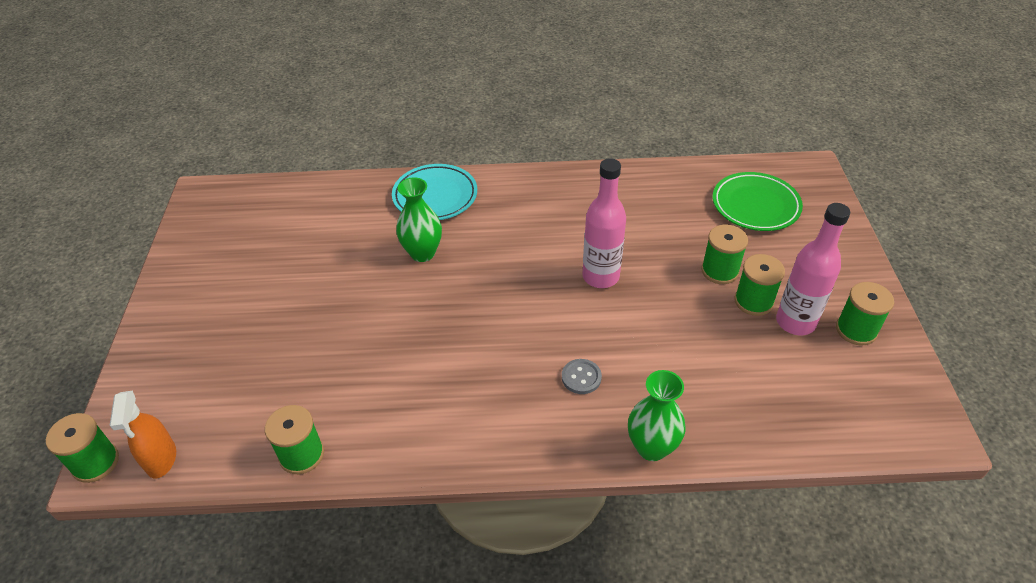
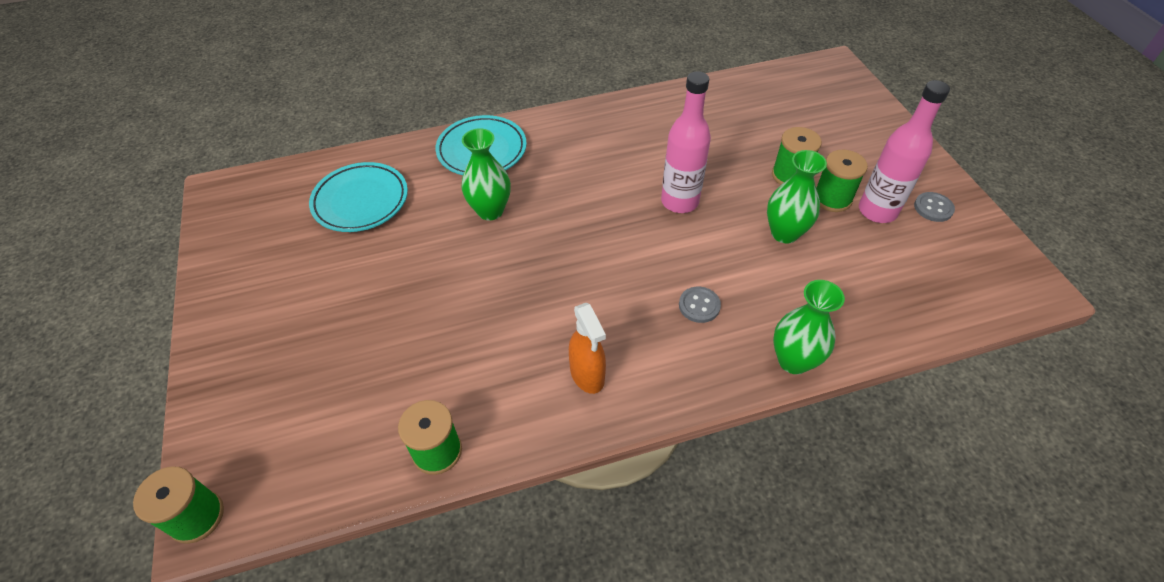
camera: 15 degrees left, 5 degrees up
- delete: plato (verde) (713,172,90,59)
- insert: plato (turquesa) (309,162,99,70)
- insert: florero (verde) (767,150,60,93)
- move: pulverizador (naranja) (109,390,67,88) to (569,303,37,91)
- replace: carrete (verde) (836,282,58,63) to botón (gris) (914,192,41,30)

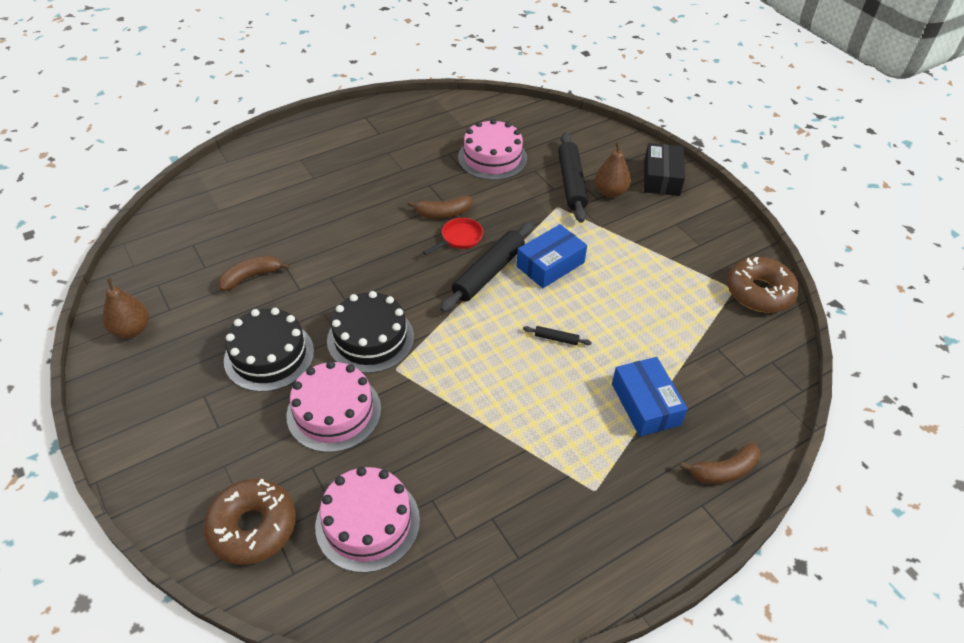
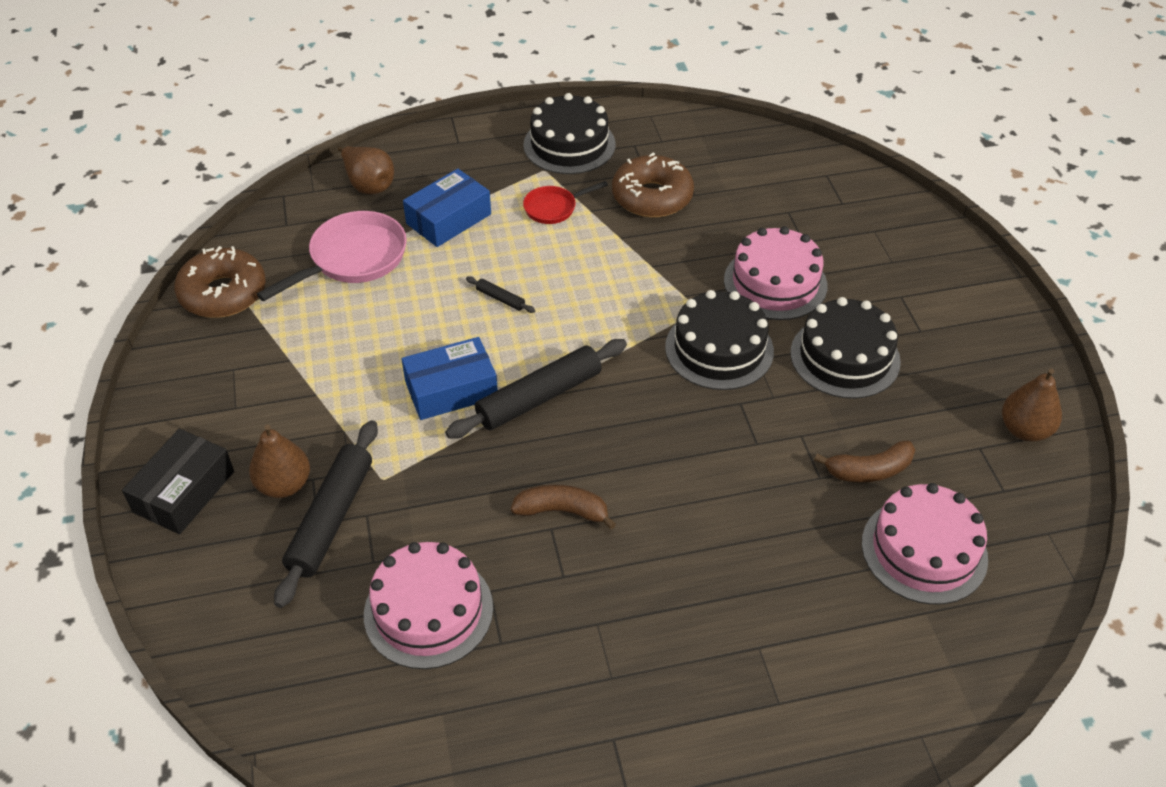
camera: 160 degrees left, 0 degrees up
- delete: plátano (marrón) (680,443,80,41)
- insert: sartén (rosa) (257,211,150,90)
- insert: pera (marrón) (338,146,56,49)
- insert: tarta (negro) (523,93,92,81)
- move: rosquilla (marrón) (203,478,93,87) to (612,153,82,65)
- move: tarta (rosa) (315,467,105,106) to (862,483,126,122)
- move: sartén (rojo) (423,218,60,37) to (523,181,85,43)
- rotate: caja (azul) (612,357,76,80) = (403,169,88,78) 45 degrees clockwise

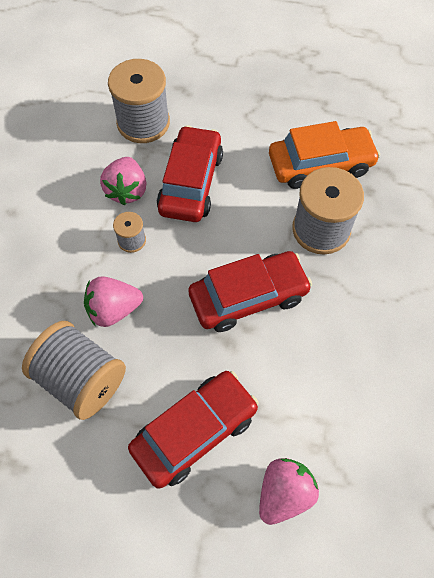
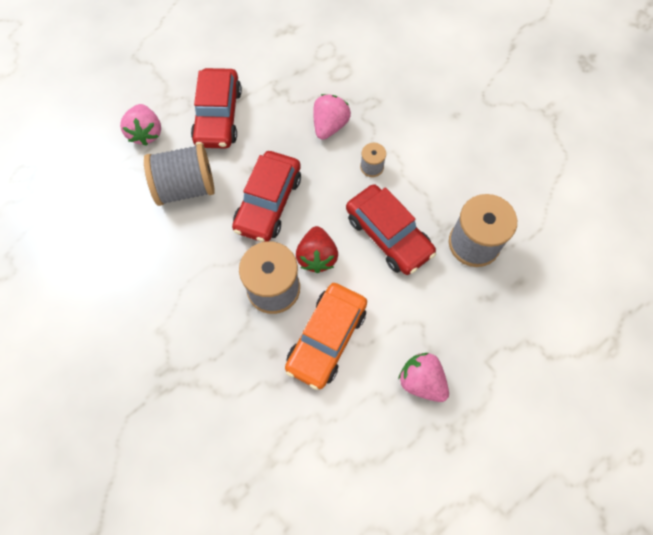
camera: 130 degrees right, 5 degrees up
- insert: fresa (rojo) (296,226,42,47)
- move: carrete (gris) (22,321,104,99) to (144,143,71,63)
- move: fresa (rosa) (100,157,46,48) to (398,353,51,49)

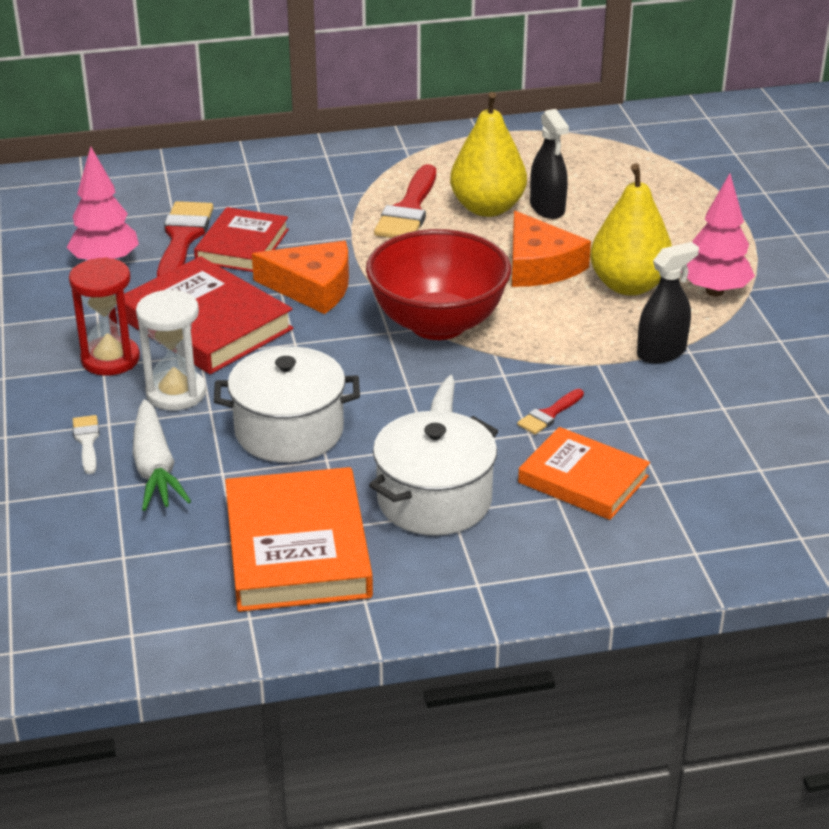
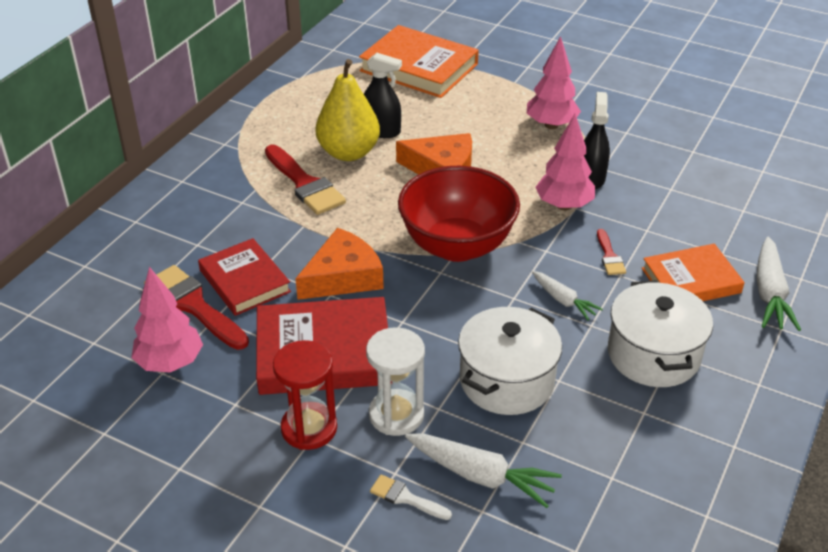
camera: 50 degrees left, 5 degrees up
- delete: pera (amarillo) (590,163,82,133)
- insert: árbol (rosa) (535,114,60,96)
- insert: zanahoria (blanco) (756,237,45,94)
- move: libro (naranja) (225,467,148,145) to (359,25,120,73)

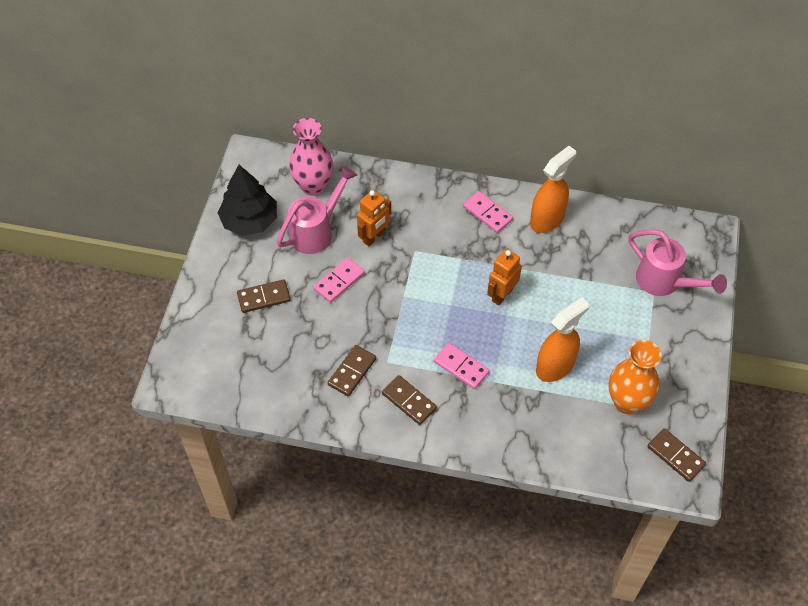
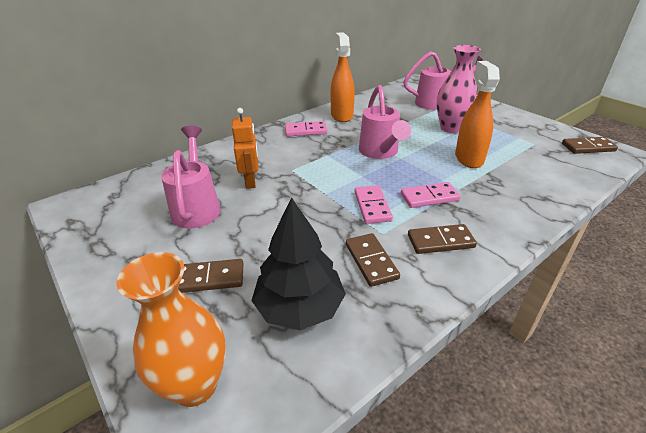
camera: 50 degrees left, 20 degrees down
- move: árbol (negro) (218,165,59,71) to (251,197,95,133)
- move: florero (rosa) (289,118,44,78) to (437,45,44,88)
- move: ficha de dominó (rosa) (314,257,51,46) to (355,185,38,39)
- move: florero (naranja) (609,340,53,74) to (117,252,109,155)
- replace: robot (naranja) (487,249,35,56) to regadera (rosa) (359,85,52,74)
- rotate: ficha de dominó (marrón) (237,279,54,34) = (178,259,65,34) 60 degrees clockwise

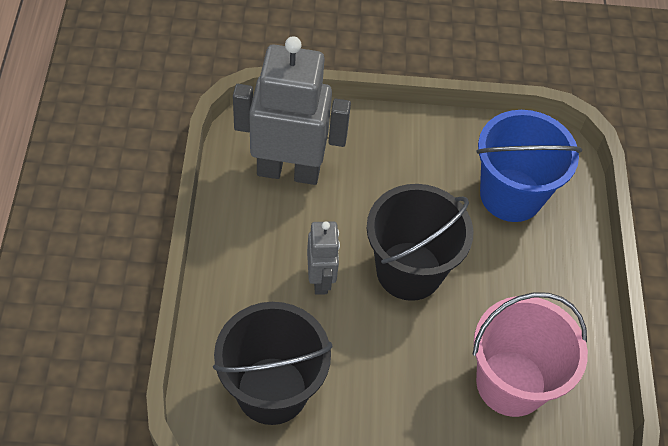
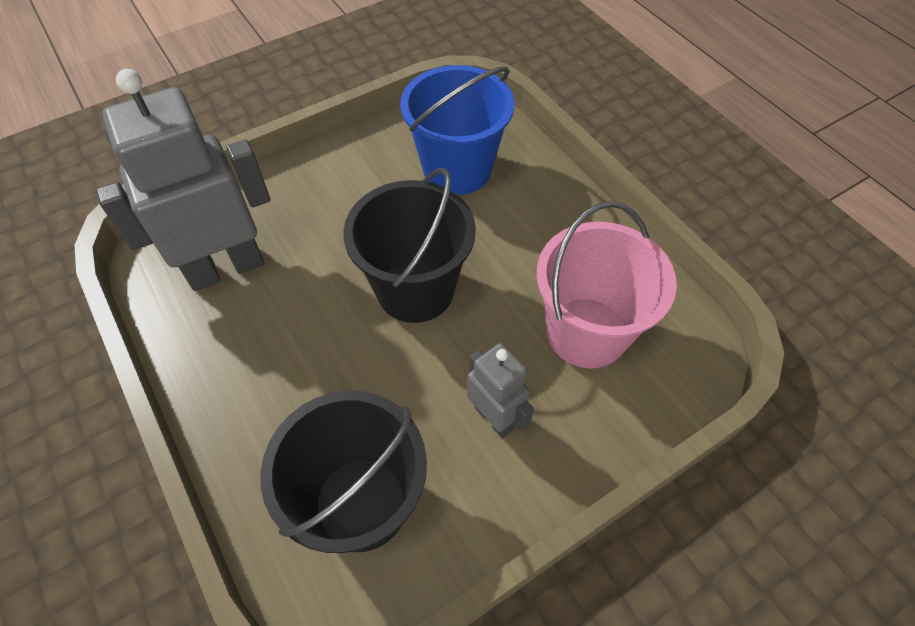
camera: 30 degrees left, 0 degrees up
- move: robot (gris) (307,221,33,74) to (467,343,67,95)

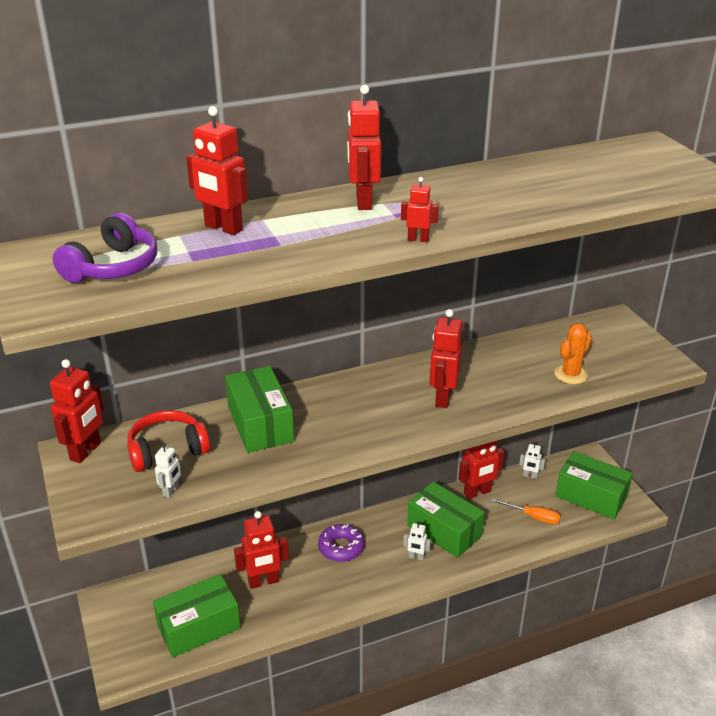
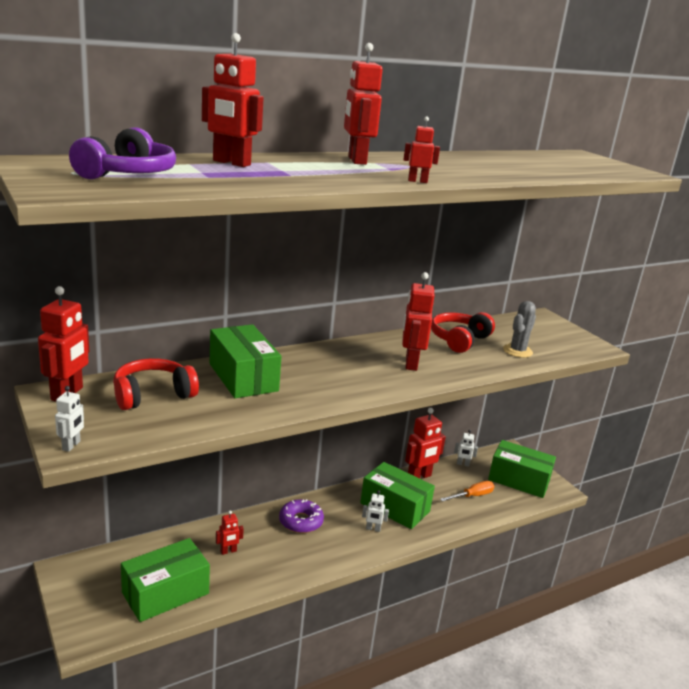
camera: 10 degrees left, 10 degrees down
- insert: auriculares (rojo) (431,312,64,41)
- move: robot (blanco) (155,443,26,55) to (55,386,29,66)
- recolor: cactus (naranja) (554,323,38,61) to cactus (gris) (503,301,33,57)
- rotate: destornillador (naranja) (491,498,70,26) = (440,481,55,21) 45 degrees counterclockwise
- resize: robot (rojo) (234,511,55,78) = (216,510,28,45) x0.53

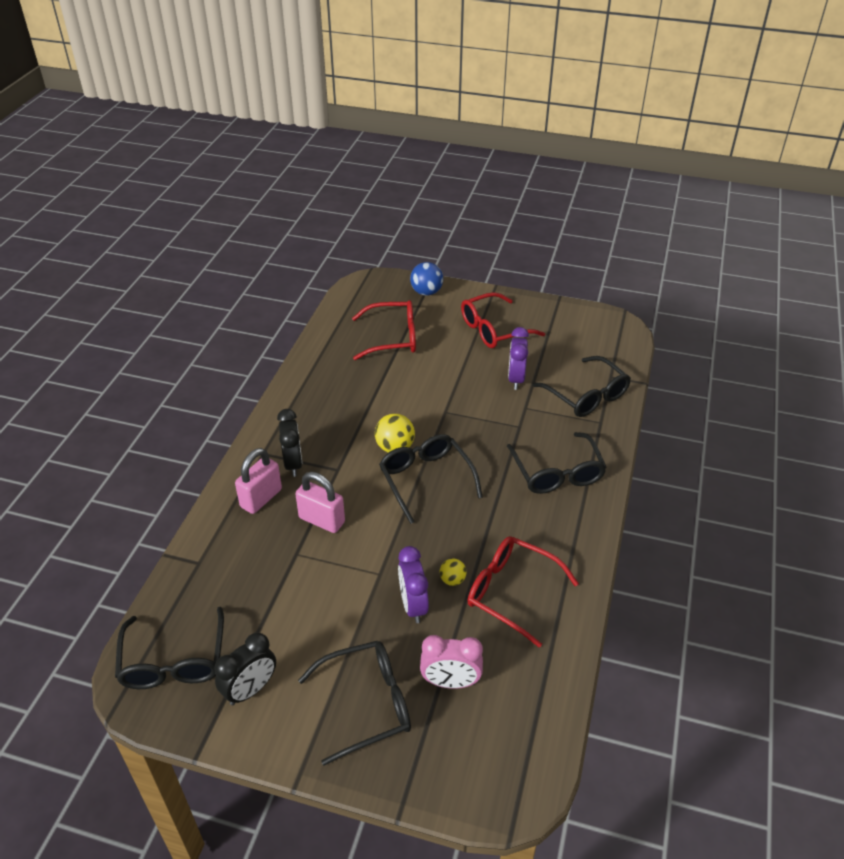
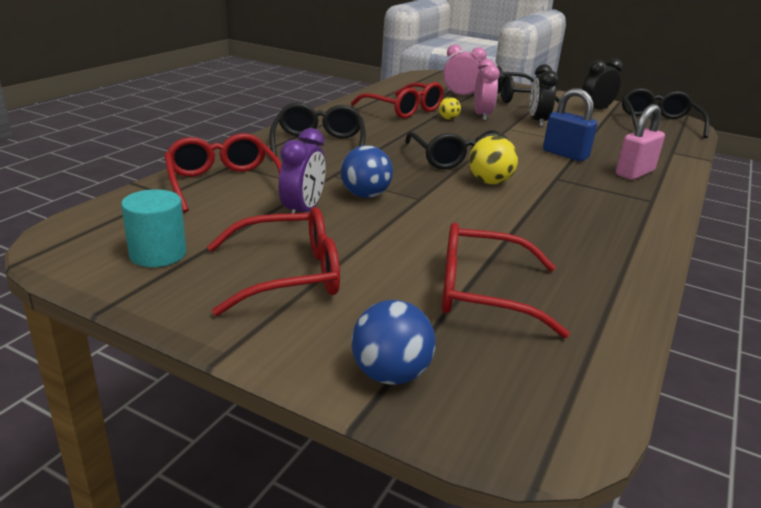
camera: 170 degrees left, 15 degrees down
- insert: cilindro (turquesa) (121,189,65,78)
- insert: pelota (azul) (341,145,52,53)
- move: despertador (negro) (277,409,26,68) to (529,64,30,63)
- recolor: candado (rosa) (295,472,50,61) to candado (azul) (543,88,54,73)
- recolor: despertador (morado) (398,546,31,77) to despertador (rosa) (474,59,26,62)
- recolor: gafas (negro) (532,356,99,61) to gafas (rojo) (164,133,118,80)

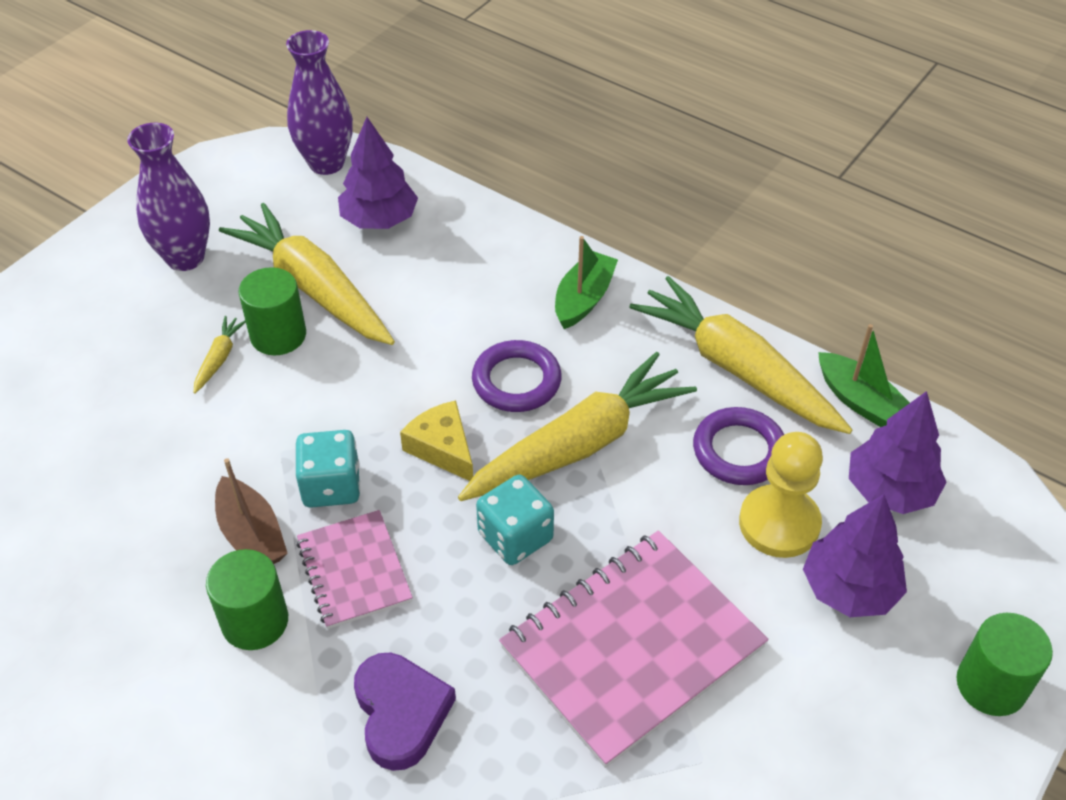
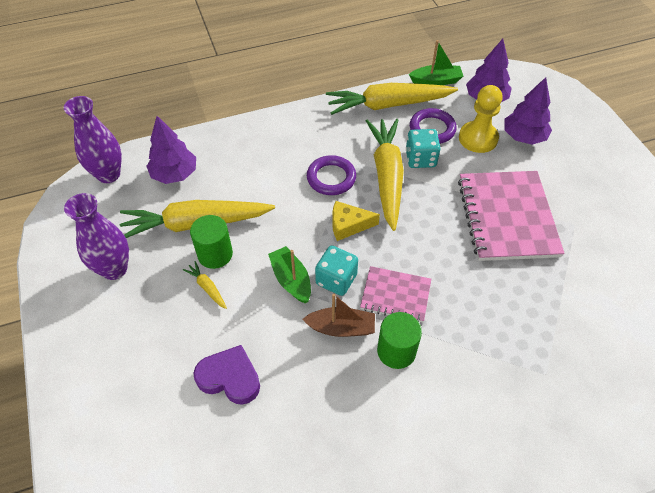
camera: 55 degrees left, 5 degrees up
- delete: cilindro (verde) (956,613,97,103)
- move: corazón (morado) (354,652,102,119) to (193,345,67,60)
- move: dado (turquesa) (476,475,78,90) to (406,129,35,39)
- move: barco (verde) (555,236,63,93) to (268,246,43,57)

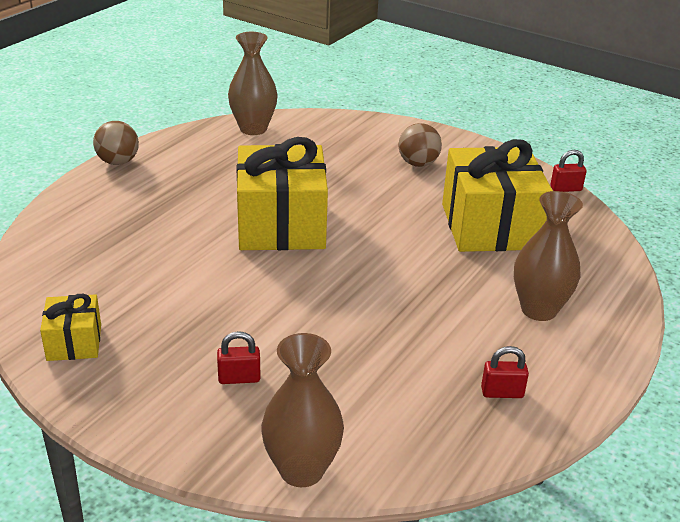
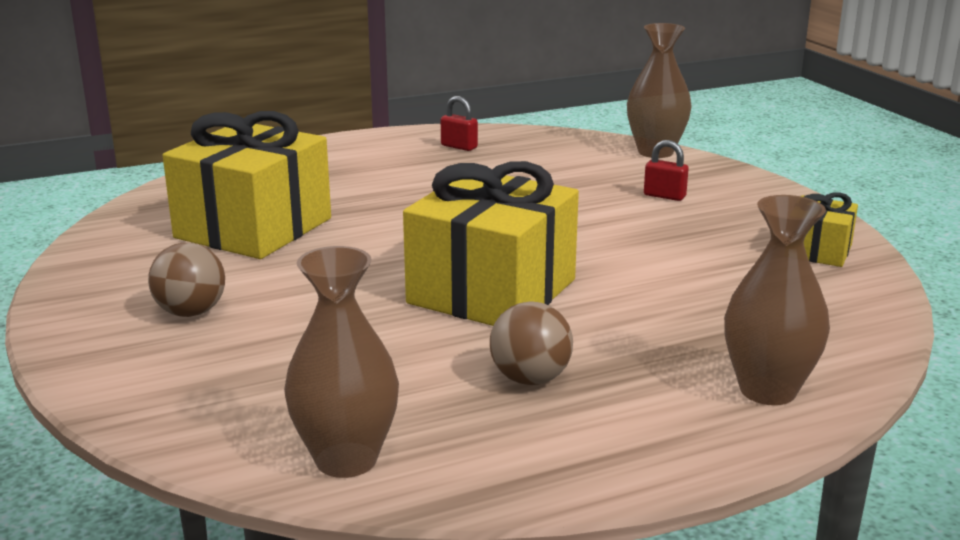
camera: 145 degrees left, 10 degrees down
- delete: candado (rojo) (550,150,37,42)
- move: pelota (marrón) (93,121,46,44) to (490,301,83,84)
- move: florero (marrón) (514,191,69,130) to (724,195,106,210)

